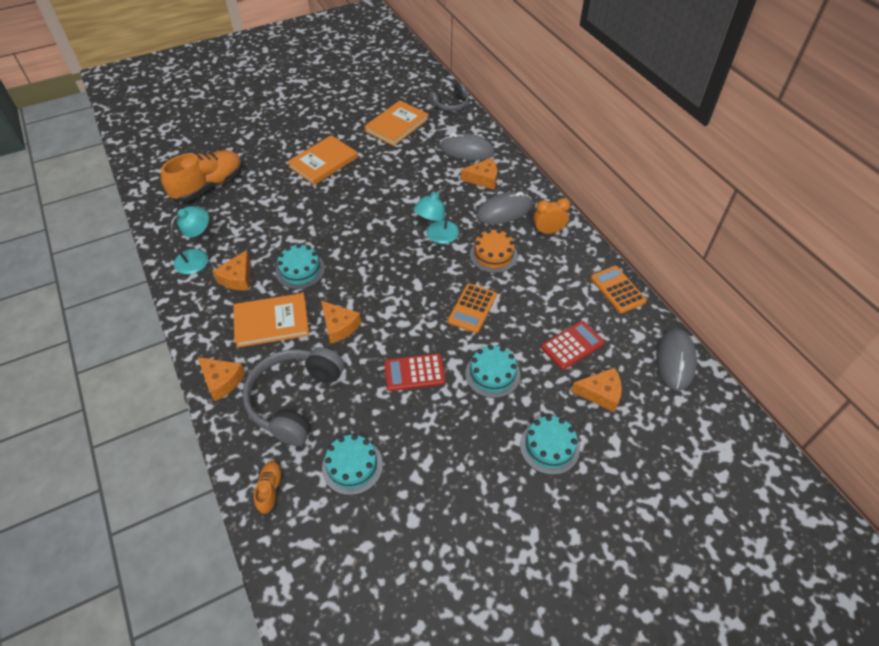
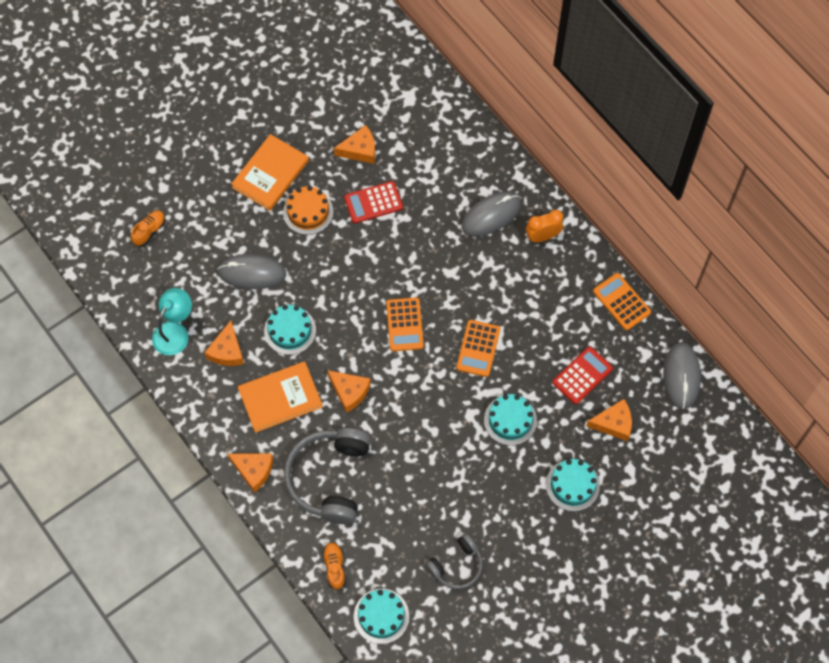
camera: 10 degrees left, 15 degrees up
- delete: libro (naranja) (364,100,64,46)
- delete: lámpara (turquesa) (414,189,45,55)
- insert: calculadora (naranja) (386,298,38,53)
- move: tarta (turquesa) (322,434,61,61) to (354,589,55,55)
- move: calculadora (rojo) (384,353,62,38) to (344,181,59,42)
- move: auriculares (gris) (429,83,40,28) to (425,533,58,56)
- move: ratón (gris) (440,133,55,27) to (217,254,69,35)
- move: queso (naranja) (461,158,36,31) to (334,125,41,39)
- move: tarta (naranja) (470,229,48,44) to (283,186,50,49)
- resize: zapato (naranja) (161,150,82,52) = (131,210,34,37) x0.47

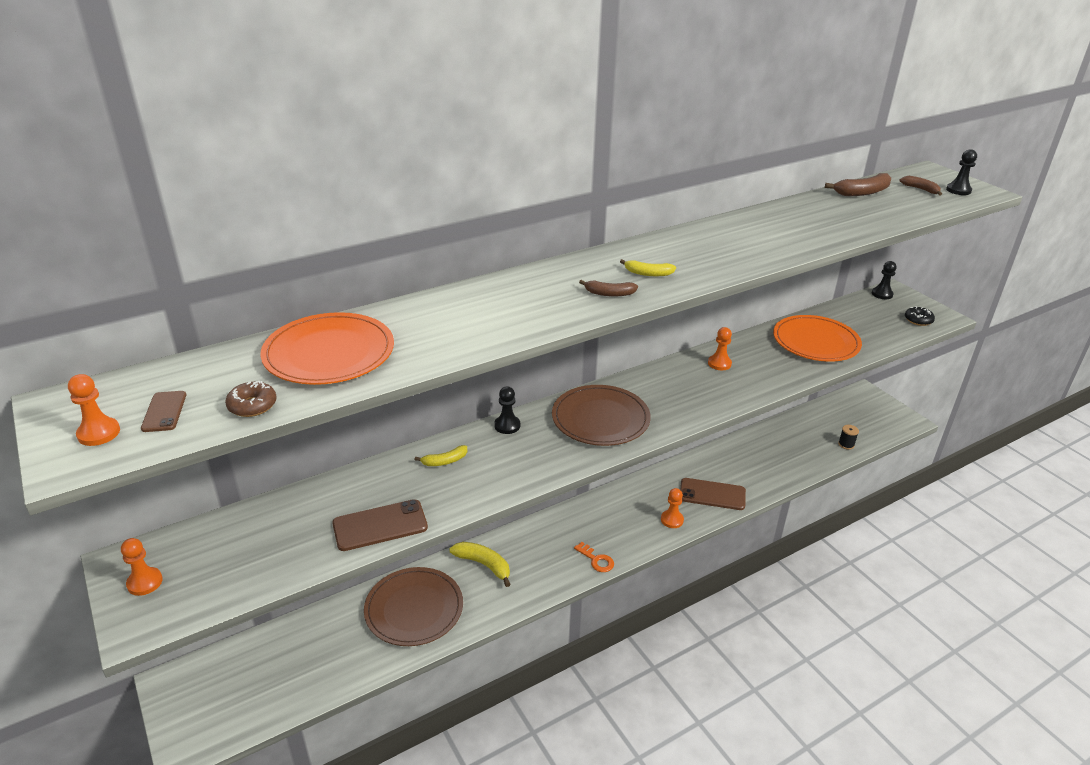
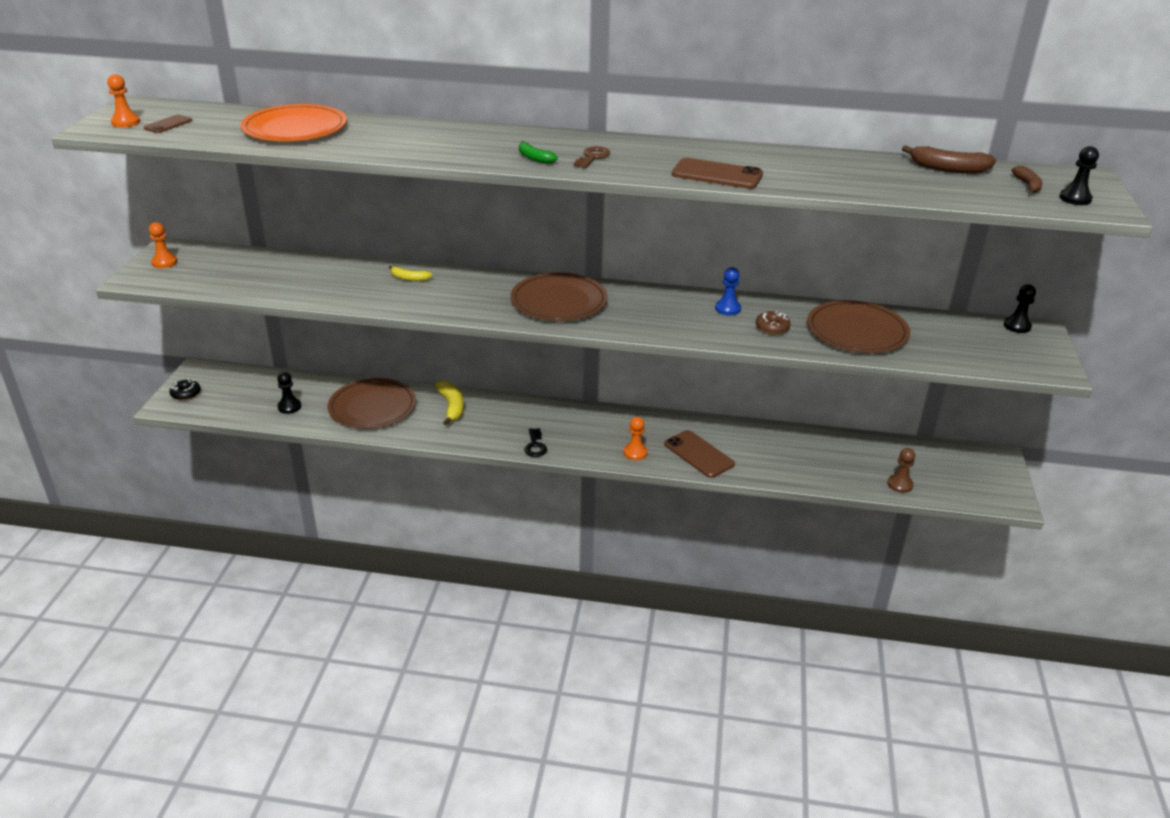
camera: 40 degrees right, 0 degrees up
- move: rosquilla (marrón) (225,381,52,36) to (756,311,34,24)
- move: móvil (marrón) (332,499,96,52) to (672,158,91,31)
- move: peón (negro) (494,386,26,48) to (277,372,24,42)
- move: rosquilla (negro) (905,306,30,20) to (170,379,31,21)
- replace: plátano (amarillo) (620,259,56,17) to llave (marrón) (574,146,36,22)
- replace: carrete (negro) (838,425,21,25) to peón (marrón) (887,448,28,45)
- recolor: llave (naranja) (574,542,40,30) to llave (negro) (524,428,23,29)
- recolor: plátano (marrón) (579,280,59,17) to plátano (verde) (519,141,39,23)
- recolor: peón (naranja) (708,327,24,43) to peón (azul) (715,267,26,48)
- recolor: plato (naranja) (773,315,89,47) to plato (marrón) (807,300,103,53)

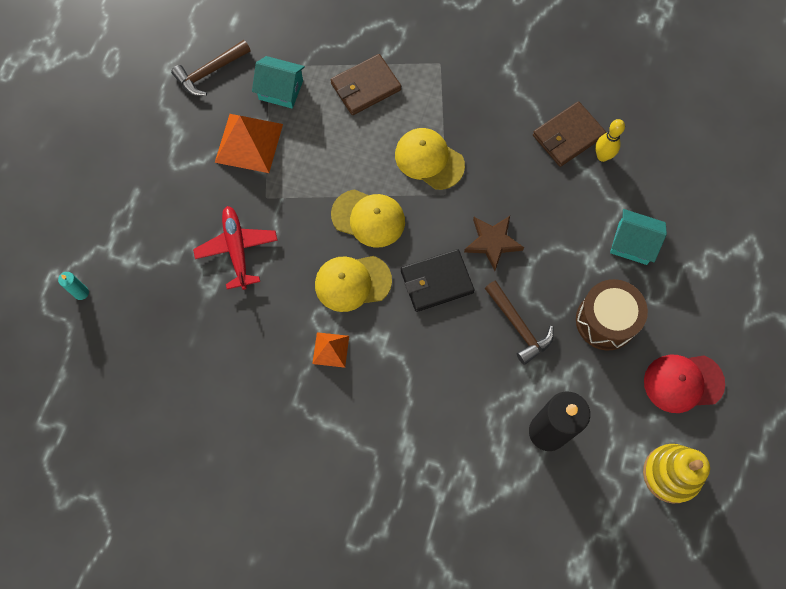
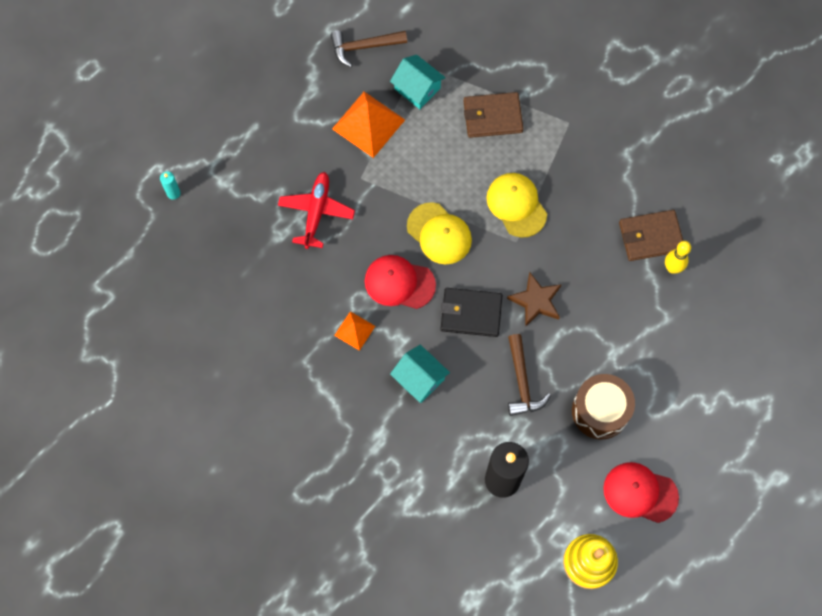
camera: 25 degrees right, 0 degrees up
- move: casa (turquesa) (610,209,57,56) to (390,345,60,58)
- recolor: gorra (amarillo) (315,256,77,56) to gorra (rojo) (365,255,71,54)

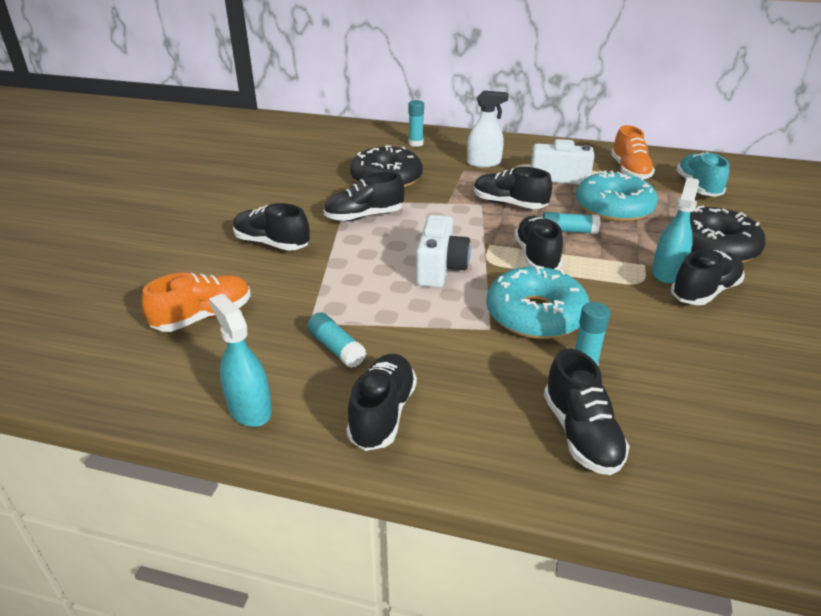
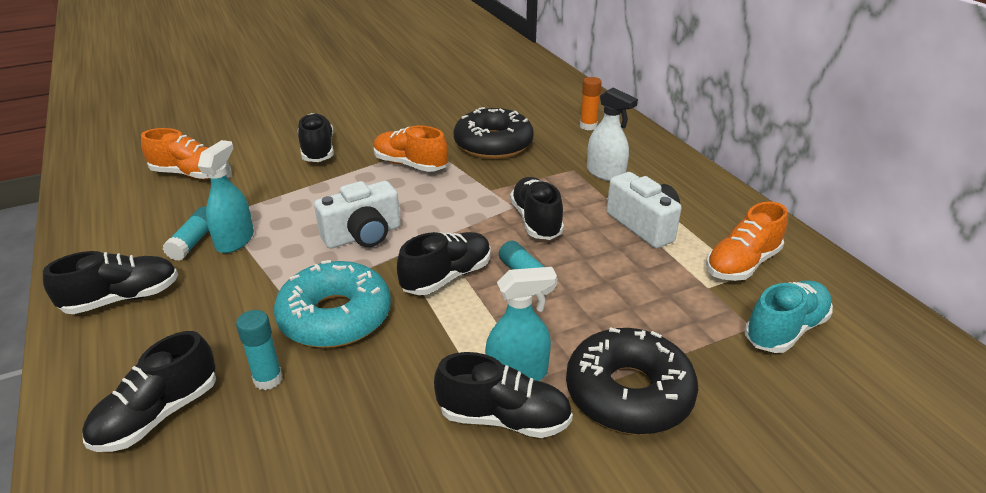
camera: 50 degrees right, 0 degrees up
- delete: rosquilla (turquesa) (576,170,82,52)
- move: pulverizador (turquesa) (209,294,63,133) to (198,140,56,113)
- recolor: zapato (negro) (323,172,82,49) to zapato (naranja) (374,125,74,47)
- recolor: barra de pegamento (turquesa) (409,100,15,47) to barra de pegamento (naranja) (580,77,22,53)

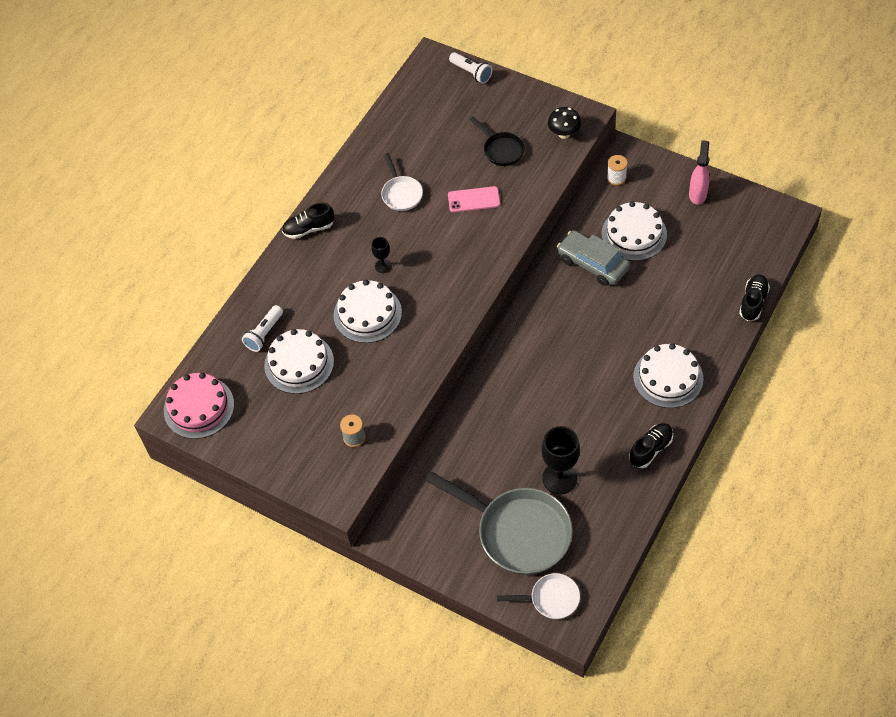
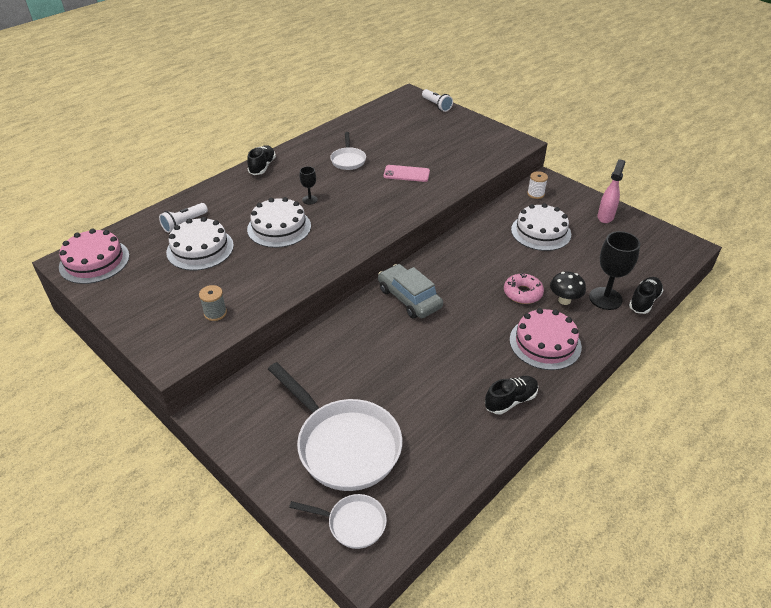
camera: 10 degrees right, 15 degrees down
- delete: sartén (negro) (470,117,55,49)
- insert: rosquilla (rosa) (504,273,40,31)
- move: copa (negro) (541,426,39,68) to (589,231,51,79)
- move: seta (negro) (548,107,33,32) to (550,272,36,33)
- move: coche (gris) (557,230,73,56) to (378,264,65,54)
- recolor: sartén (gris) (426,472,147,103) to sartén (blanco) (268,362,134,129)
- recolor: tarta (blanco) (633,343,71,65) to tarta (rosa) (510,308,72,62)
- rotate: zapato (negro) (282,203,52,36) = (247,145,29,30) 105 degrees clockwise

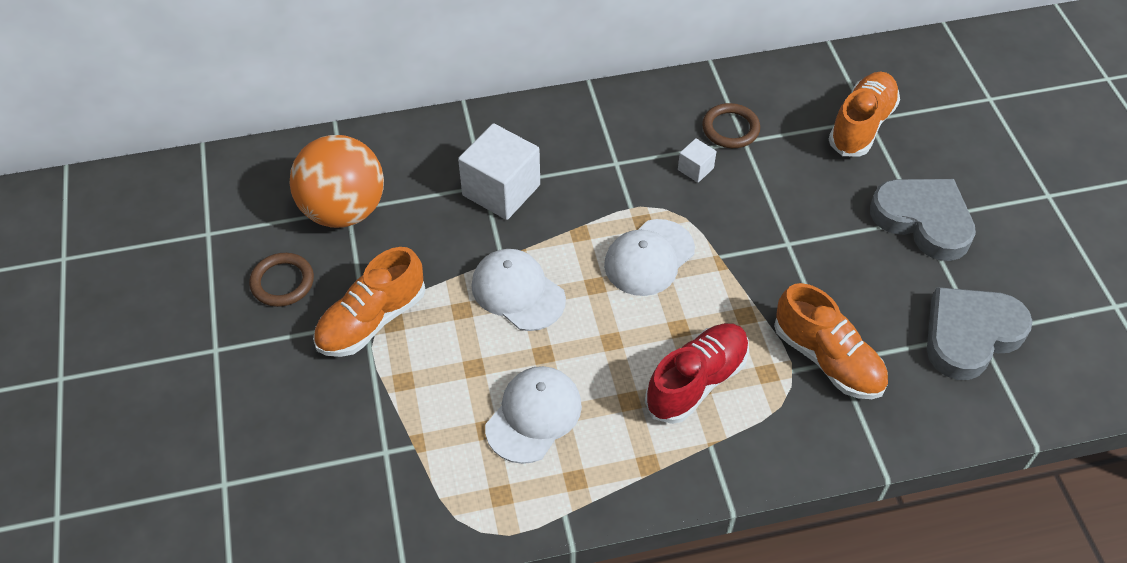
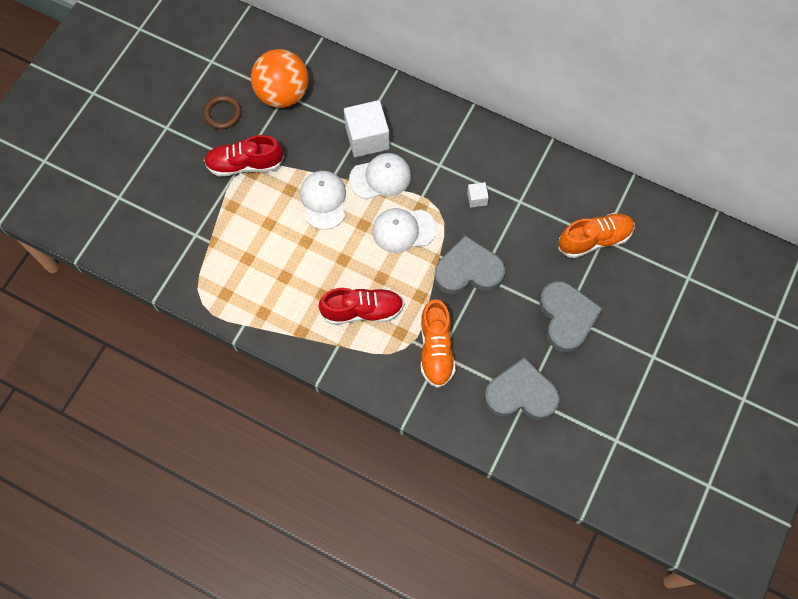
camera: 40 degrees right, 15 degrees up
- delete: anillo (marrón) (702,103,58,45)
- insert: corazón (gris) (434,235,71,59)
- move: gorra (blanco) (485,366,97,98) to (349,153,62,47)
- recolor: zapato (naranja) (313,247,113,110) to zapato (rojo) (204,135,80,42)

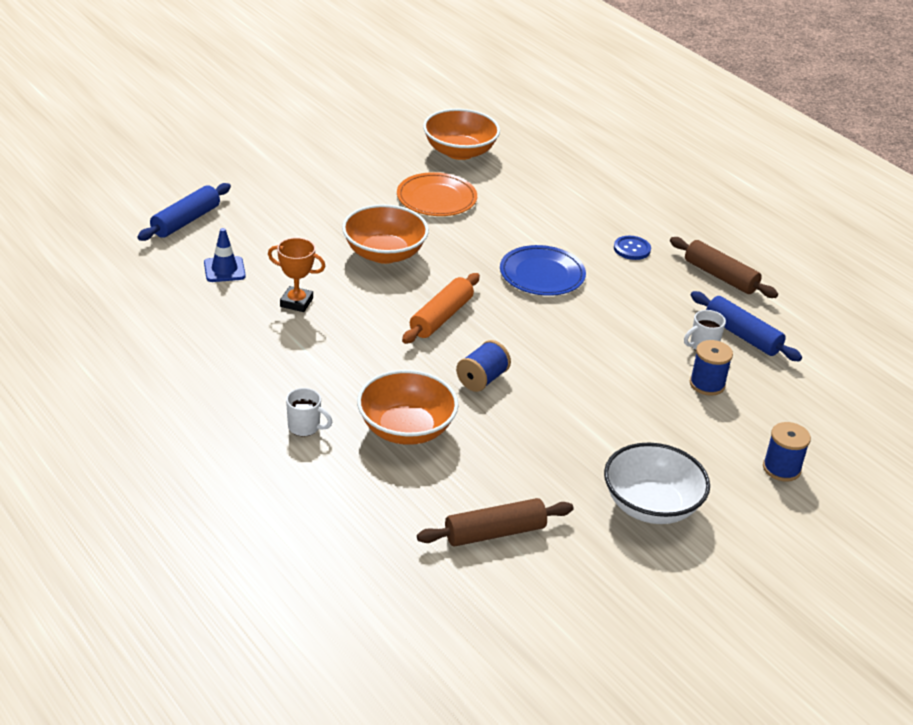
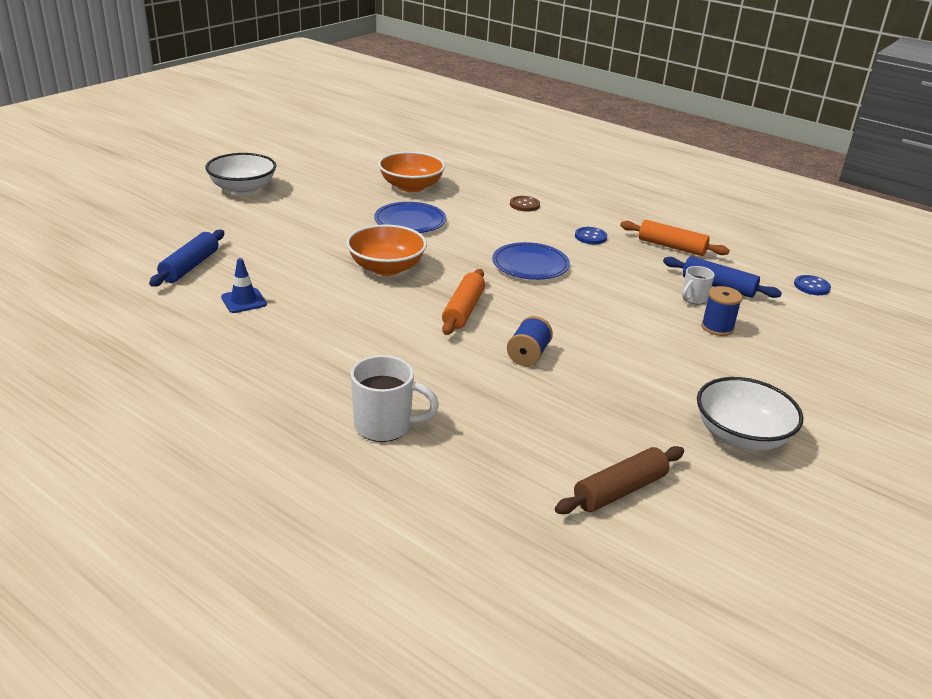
camera: 15 degrees left, 5 degrees down
- delete: trofeo (naranja) (268,238,58,74)
- delete: cuenco (naranja) (357,370,102,75)
- delete: carrete (azul) (763,422,48,60)
- insert: cuenco (blanco) (205,153,71,42)
- insert: botón (marrón) (510,196,30,16)
- insert: botón (azul) (794,275,37,20)
- recolor: plato (naranja) (397,172,80,44) to plato (azul) (374,202,72,31)
- recolor: rodillo (marrón) (670,237,108,61) to rodillo (naranja) (620,220,110,36)
- resize: taza (blanco) (286,388,46,49) = (351,355,88,87) x1.71

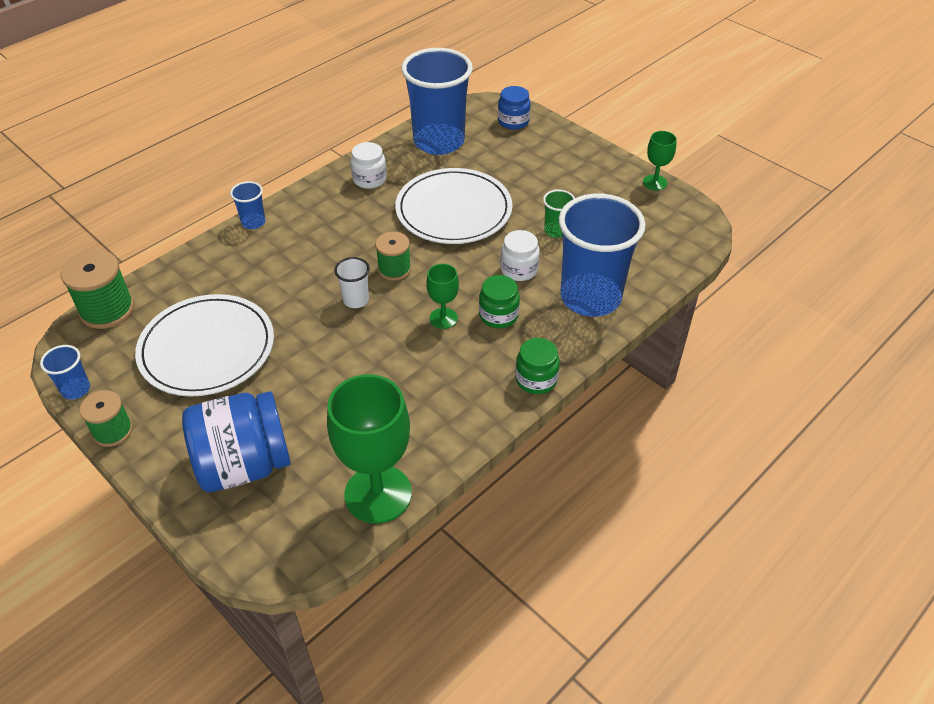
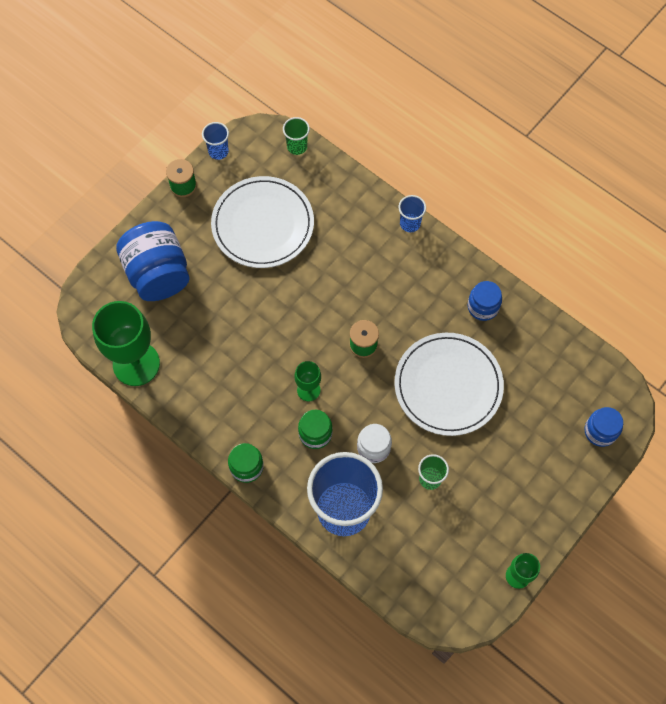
camera: 85 degrees right, 20 degrees up
- delete: vaso (blanco) (334,257,36,51)
- delete: vaso (azul) (401,48,72,107)
- replace: carrete (verde) (61,250,73,79) to vaso (verde) (283,117,27,38)
- recolor: tarro (blanco) (351,142,36,47) to tarro (azul) (468,281,34,40)

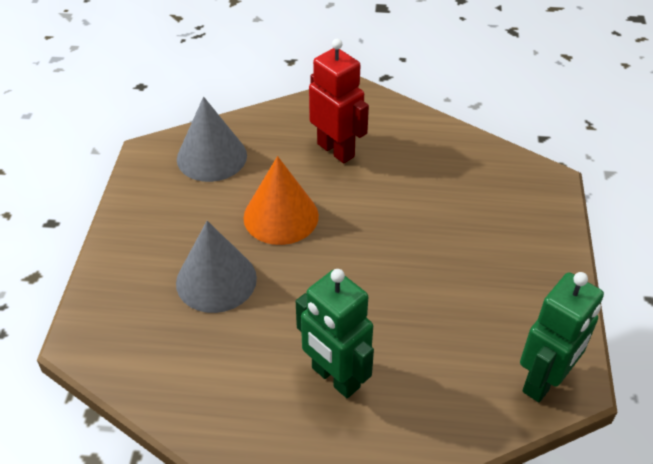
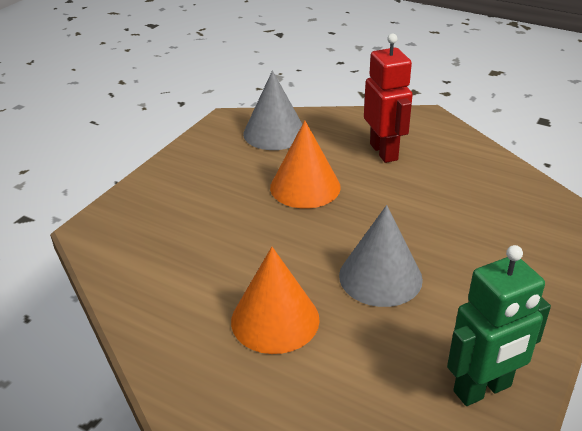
camera: 25 degrees right, 10 degrees down
- move: cono (gris) (176,221,81,92) to (339,205,84,102)
- replace: robot (verde) (296,269,78,129) to cono (naranja) (231,247,89,107)

